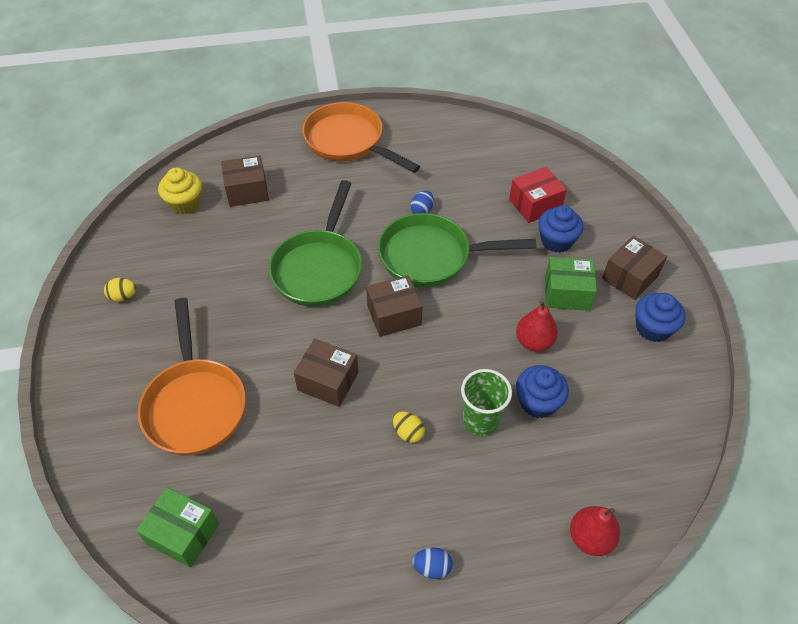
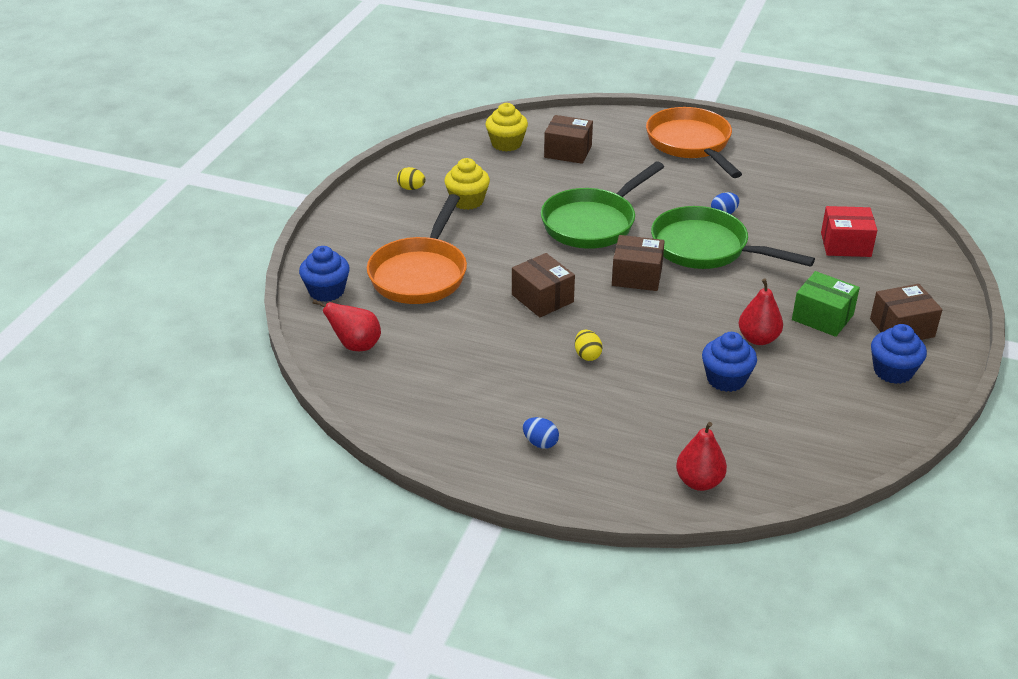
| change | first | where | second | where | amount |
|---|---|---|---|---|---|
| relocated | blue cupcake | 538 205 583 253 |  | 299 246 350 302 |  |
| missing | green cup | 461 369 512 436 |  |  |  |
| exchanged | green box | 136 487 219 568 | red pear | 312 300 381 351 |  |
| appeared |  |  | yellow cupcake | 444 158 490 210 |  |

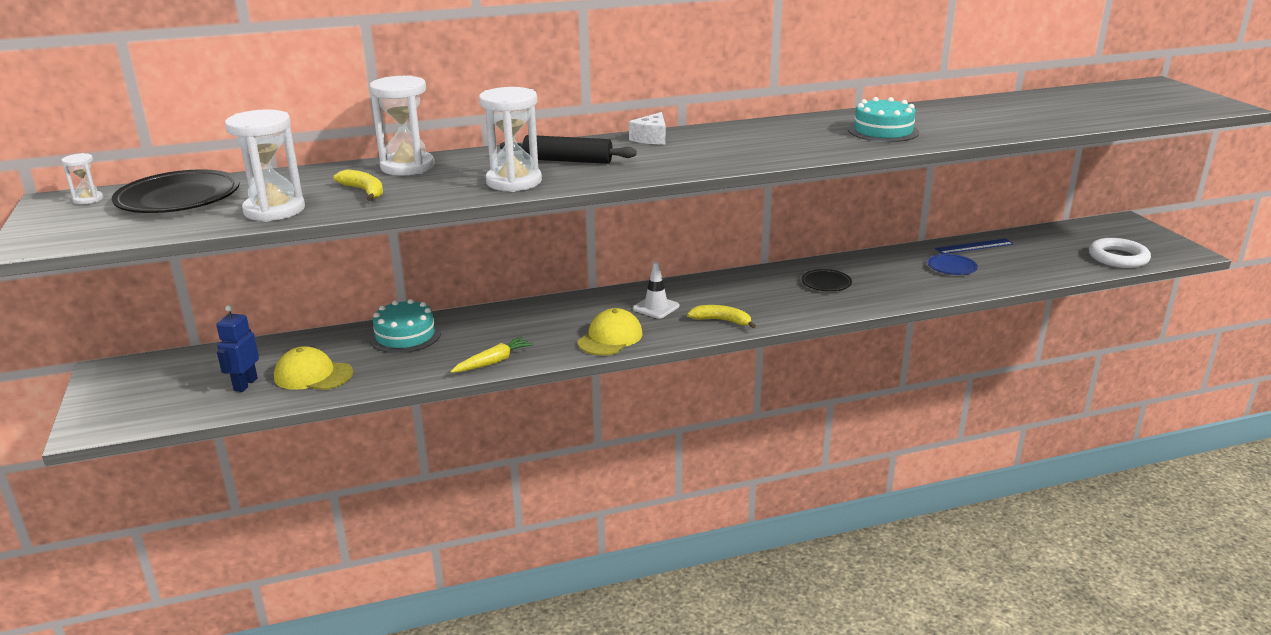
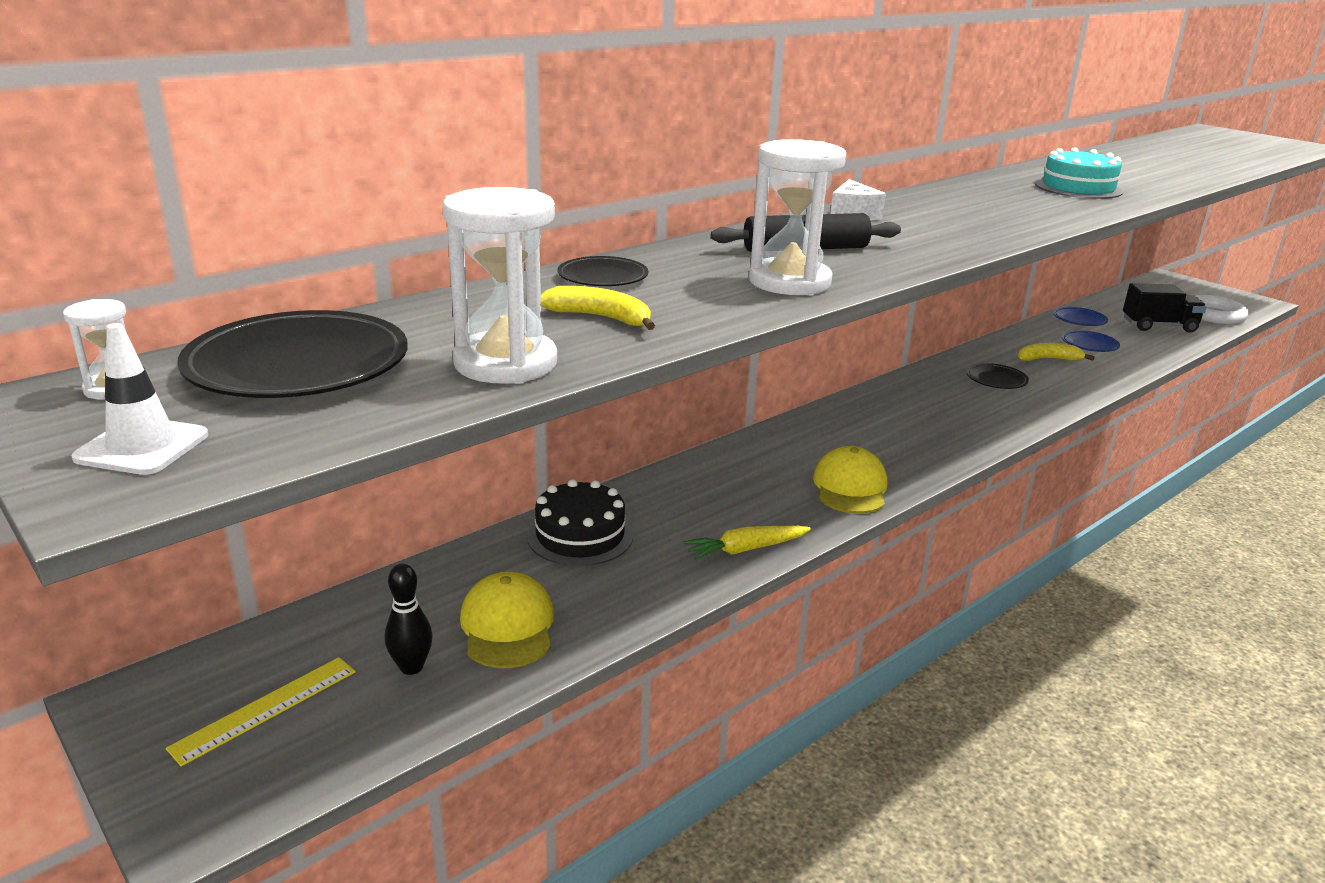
| change | first | where | second | where | amount |
|---|---|---|---|---|---|
| exchanged | white hourglass | 369 75 434 176 | black plate | 557 256 648 286 |  |
| exchanged | blue ruler | 935 238 1014 254 | blue plate | 1053 307 1108 326 |  |
| relocated | white traffic cone | 633 262 679 319 |  | 72 323 208 475 |  |
| colour | turquoise cake | 369 299 441 353 | black cake | 527 479 633 566 |  |
| exchanged | blue robot | 216 305 259 392 | black bowling pin | 385 564 432 675 |  |
| relocated | yellow banana | 687 305 756 328 |  | 1018 343 1095 361 |  |
| spun | yellow carrot | 450 336 534 373 |  | 683 526 811 560 | 135 degrees counterclockwise |
| spun | yellow cap | 274 346 353 390 |  | 460 572 554 668 | 90 degrees clockwise |
| appeared |  |  | black truck | 1123 283 1207 333 |  |
| appeared |  |  | yellow ruler | 166 657 356 766 |  |

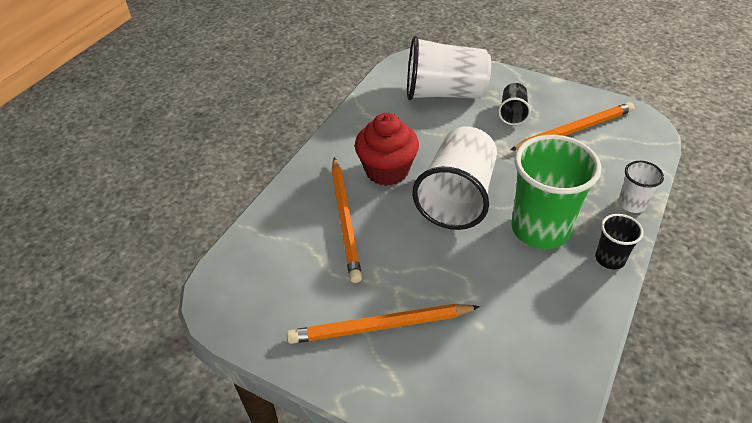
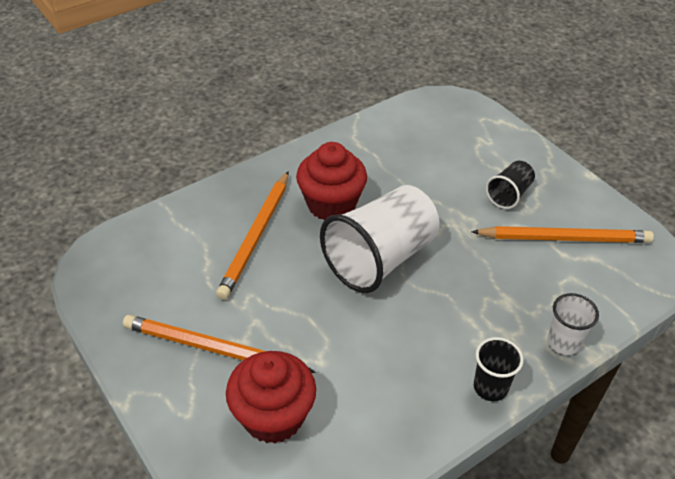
| change | first | where | second | where | amount |
|---|---|---|---|---|---|
| missing | white cup | 407 36 491 100 |  |  |  |
| missing | green cup | 511 135 601 249 |  |  |  |
| appeared |  |  | red cupcake | 226 351 316 444 |  |

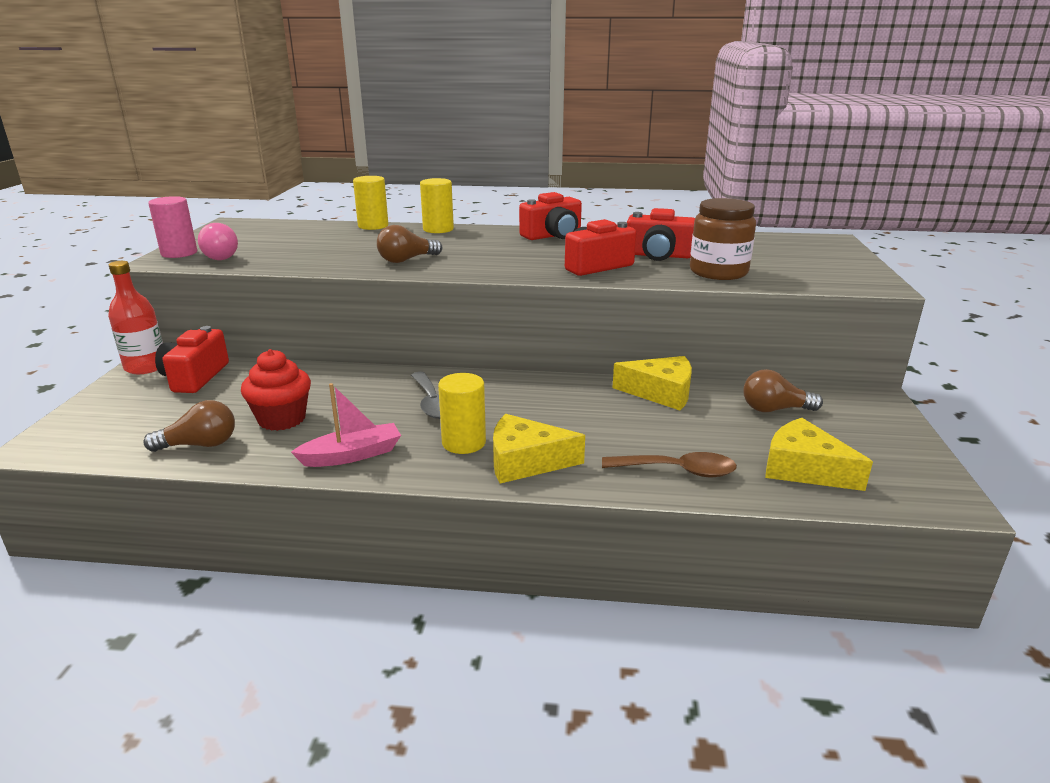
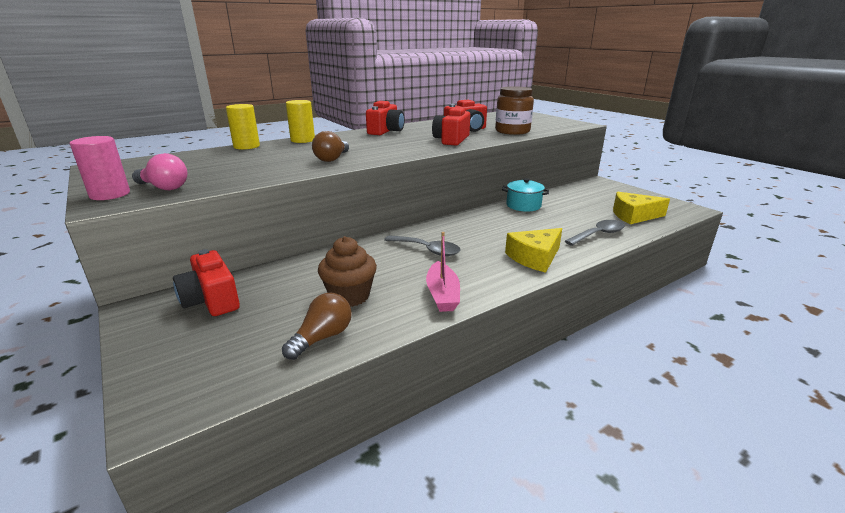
| change | first | where | second | where | amount |
|---|---|---|---|---|---|
| missing | red bottle | 108 261 163 374 |  |  |  |
| colour | red cupcake | 241 349 311 431 | brown cupcake | 318 236 377 307 |  |
| exchanged | yellow cheese | 612 356 692 411 | turquoise pot | 502 178 549 212 |  |
| missing | brown light bulb | 743 369 823 412 |  |  |  |
| missing | yellow cylinder | 438 373 486 454 |  |  |  |
| spun | pink boat | 291 383 401 467 |  | 426 232 460 312 | 150 degrees clockwise |
| colour | brown spoon | 602 452 737 477 | grey spoon | 565 220 625 246 |  |

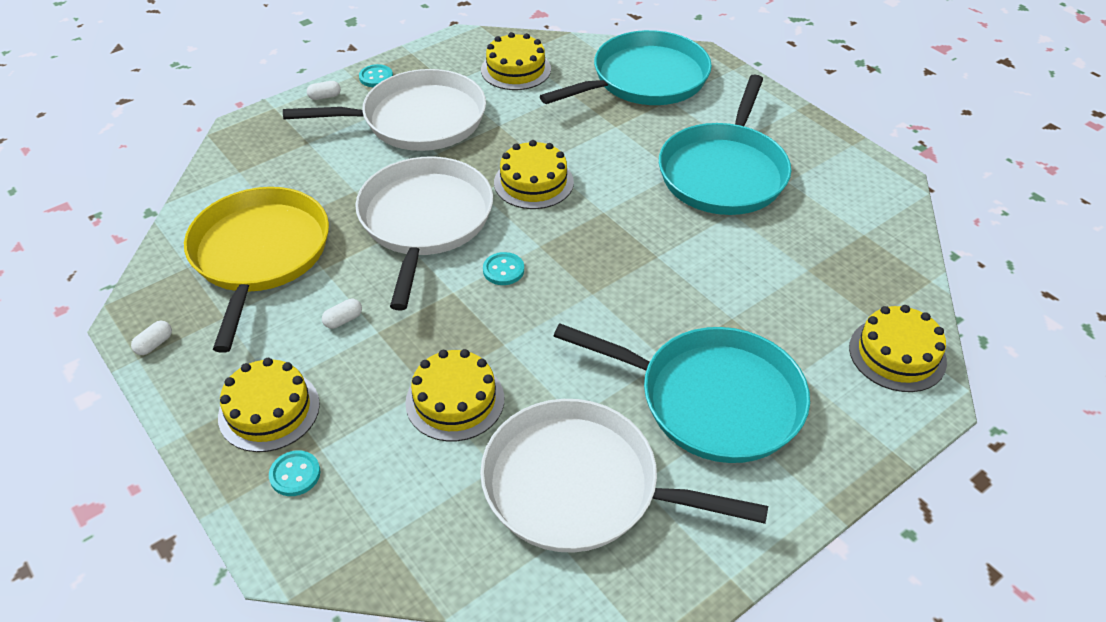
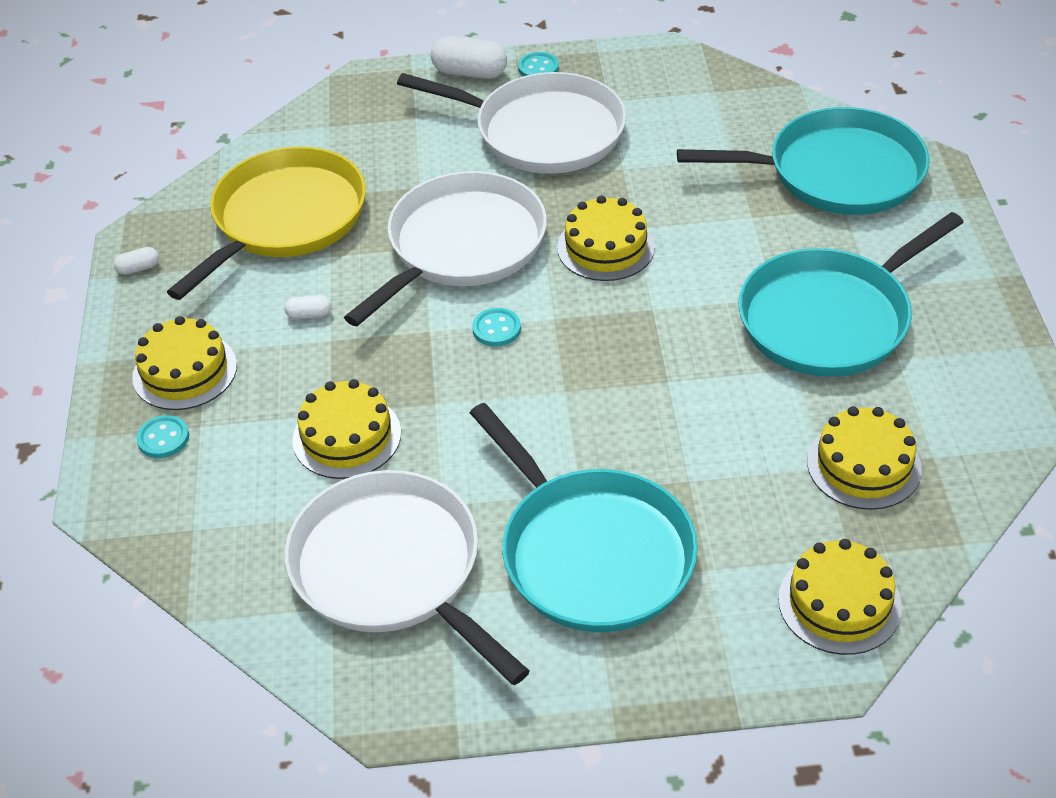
| change | first | where | second | where | amount |
|---|---|---|---|---|---|
| relocated | yellow cake | 481 32 551 90 |  | 807 406 922 510 |  |
| size | white capsule | 307 81 341 100 |  | 431 36 507 79 | x1.95 |

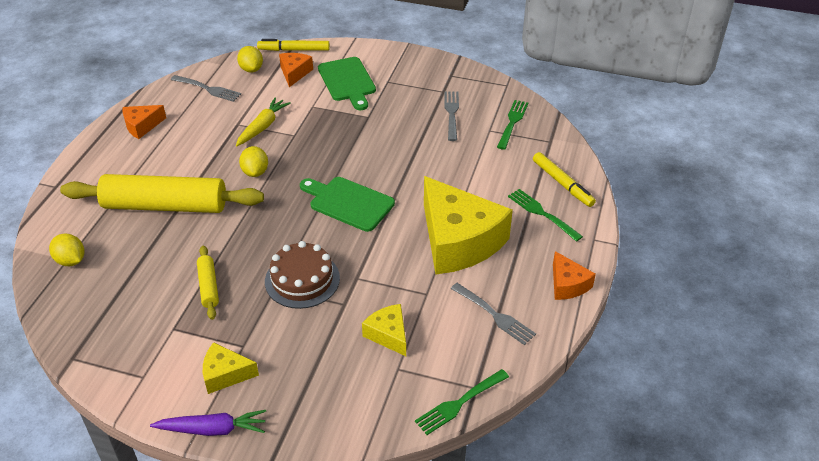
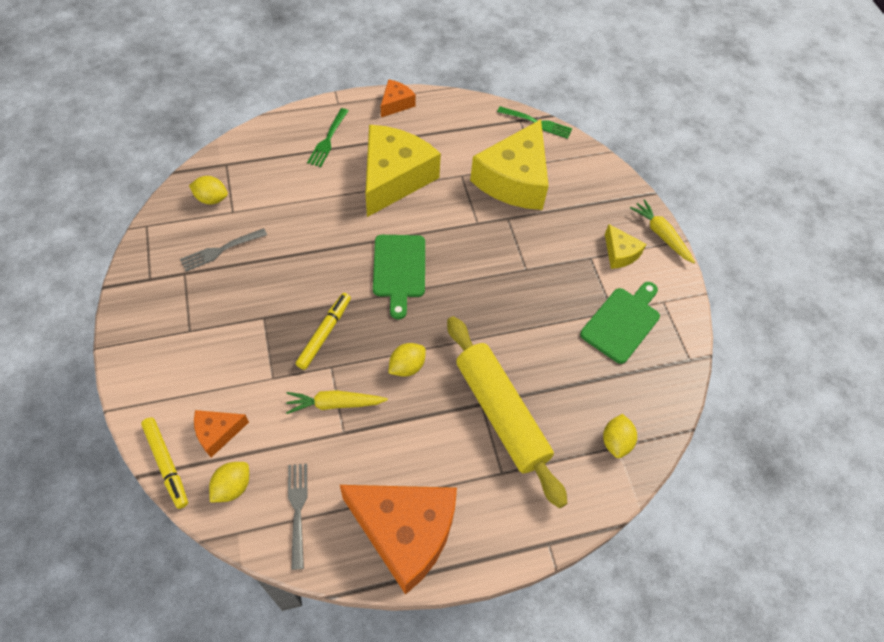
| change | first | where | second | where | amount |
|---|---|---|---|---|---|
| relocated | green cutting board | 318 57 376 110 |  | 580 282 660 364 |  |
| exchanged | green fork | 497 100 528 150 | yellow lemon | 189 176 228 205 |  |
| size | orange cheese | 122 105 166 139 |  | 340 485 457 595 | x2.16 |
| relocated | yellow marker | 533 152 596 207 |  | 296 293 351 370 |  |
| missing | brown cake | 265 241 340 309 |  |  |  |
| missing | yellow rolling pin | 197 246 219 320 |  |  |  |
| missing | grey fork | 451 283 536 345 |  |  |  |
| size | yellow cheese | 362 304 406 356 |  | 470 119 548 210 | x2.16 |
| colour | purple carrot | 150 410 266 436 | yellow carrot | 630 199 695 263 |  |

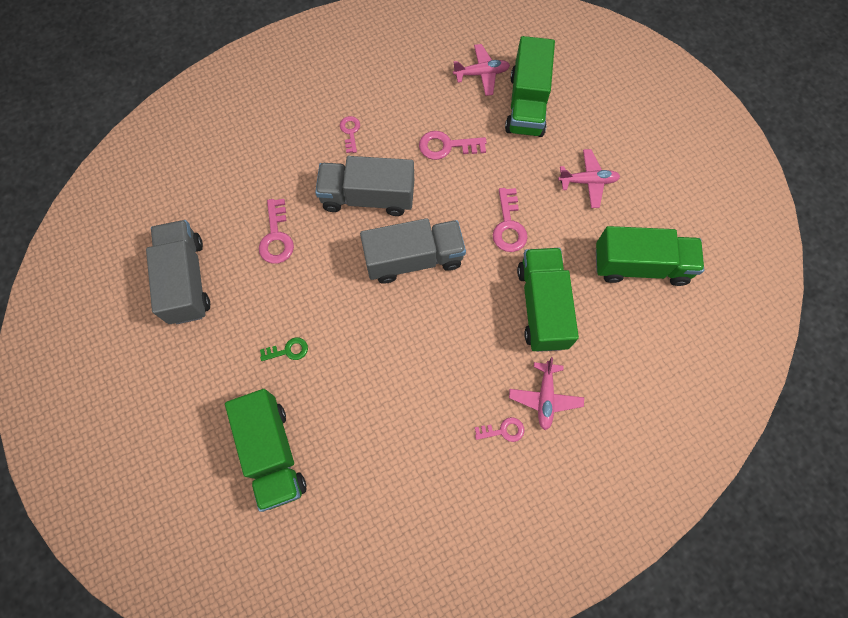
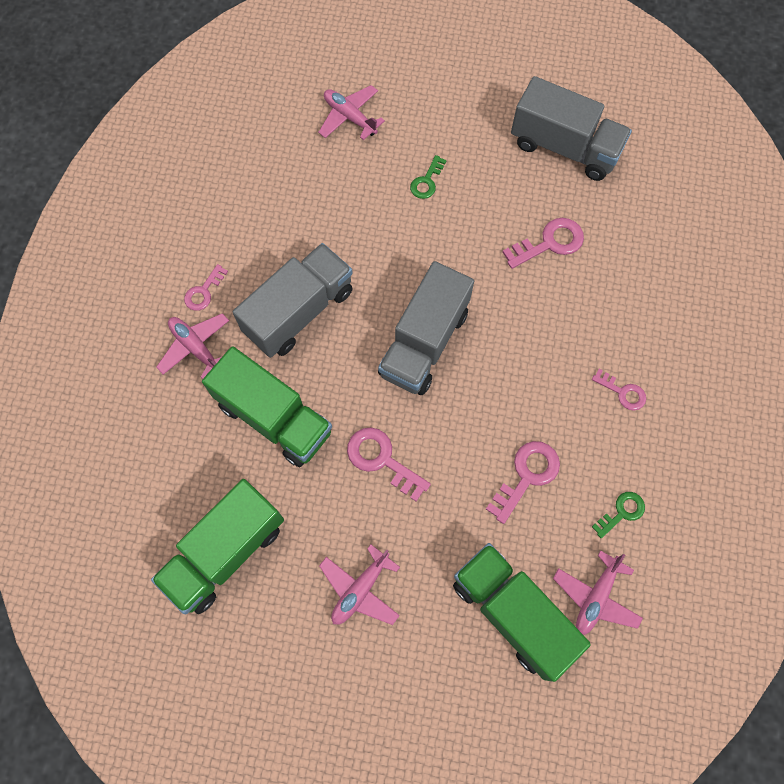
| change | first | where | second | where | amount |
|---|---|---|---|---|---|
| relocated | grey truck | 315 156 414 216 |  | 233 243 353 358 |  |
| spun | pink key | 259 199 294 264 |  | 502 218 584 269 | 120 degrees clockwise |
| exchanged | green truck | 225 389 306 512 | pink plane | 318 85 385 140 |  |
| appeared |  |  | green key | 592 492 645 539 |  |

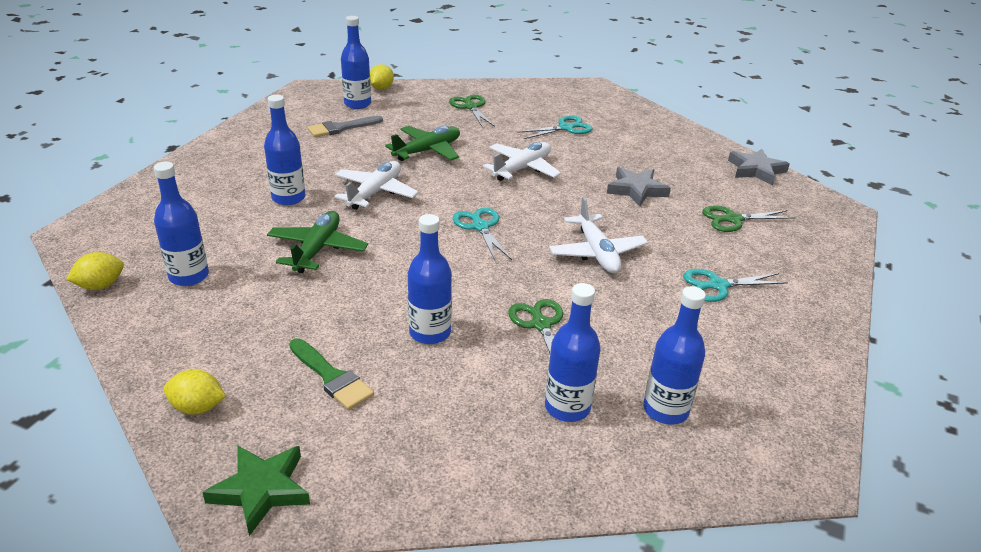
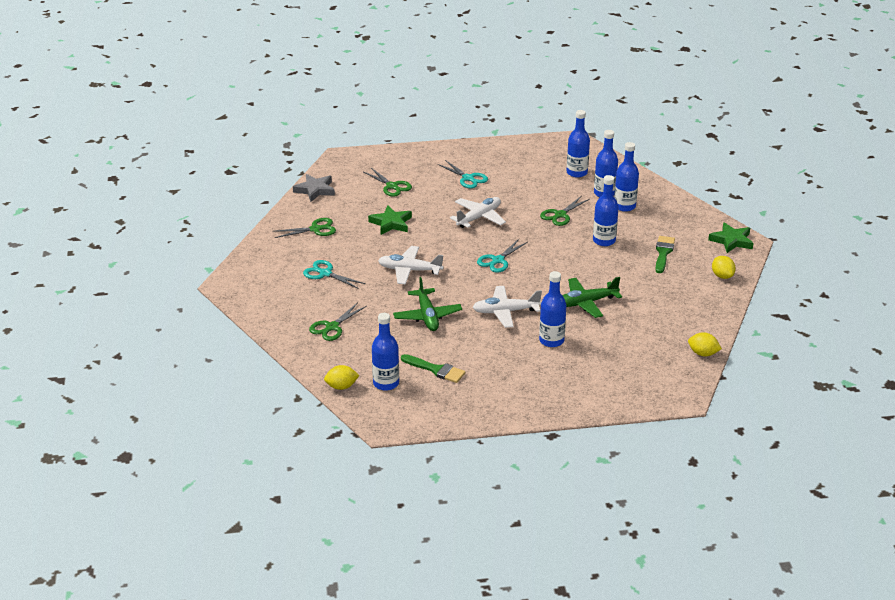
| change | first | where | second | where | amount |
|---|---|---|---|---|---|
| colour | grey brush | 307 116 383 137 | green brush | 401 354 465 383 |  |
| spun | green plane | 385 126 460 161 |  | 393 277 462 331 | 120 degrees counterclockwise |
| relocated | blue bottle | 153 162 209 286 |  | 614 142 639 212 |  |
| colour | grey star | 607 167 671 206 | green star | 368 205 412 235 |  |
| appeared |  |  | green scissors | 273 218 336 238 |  |

